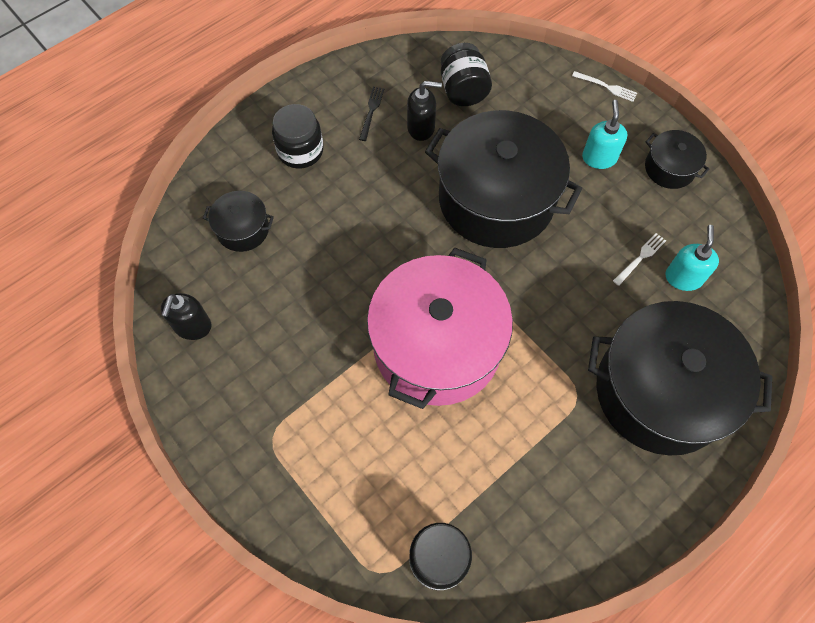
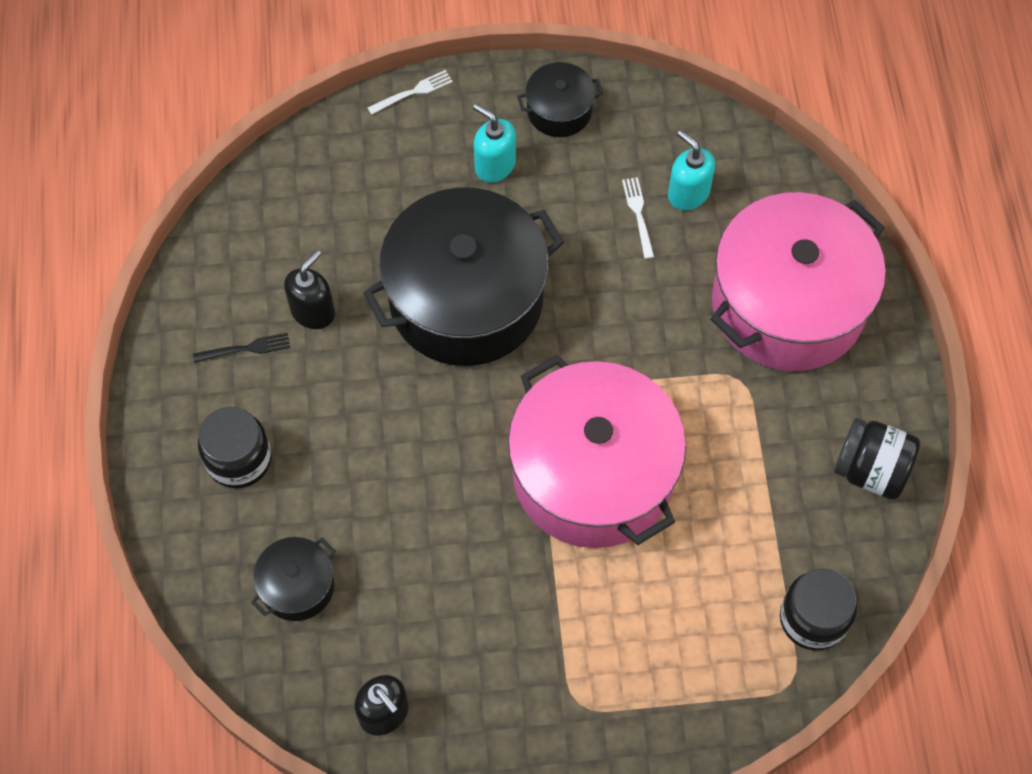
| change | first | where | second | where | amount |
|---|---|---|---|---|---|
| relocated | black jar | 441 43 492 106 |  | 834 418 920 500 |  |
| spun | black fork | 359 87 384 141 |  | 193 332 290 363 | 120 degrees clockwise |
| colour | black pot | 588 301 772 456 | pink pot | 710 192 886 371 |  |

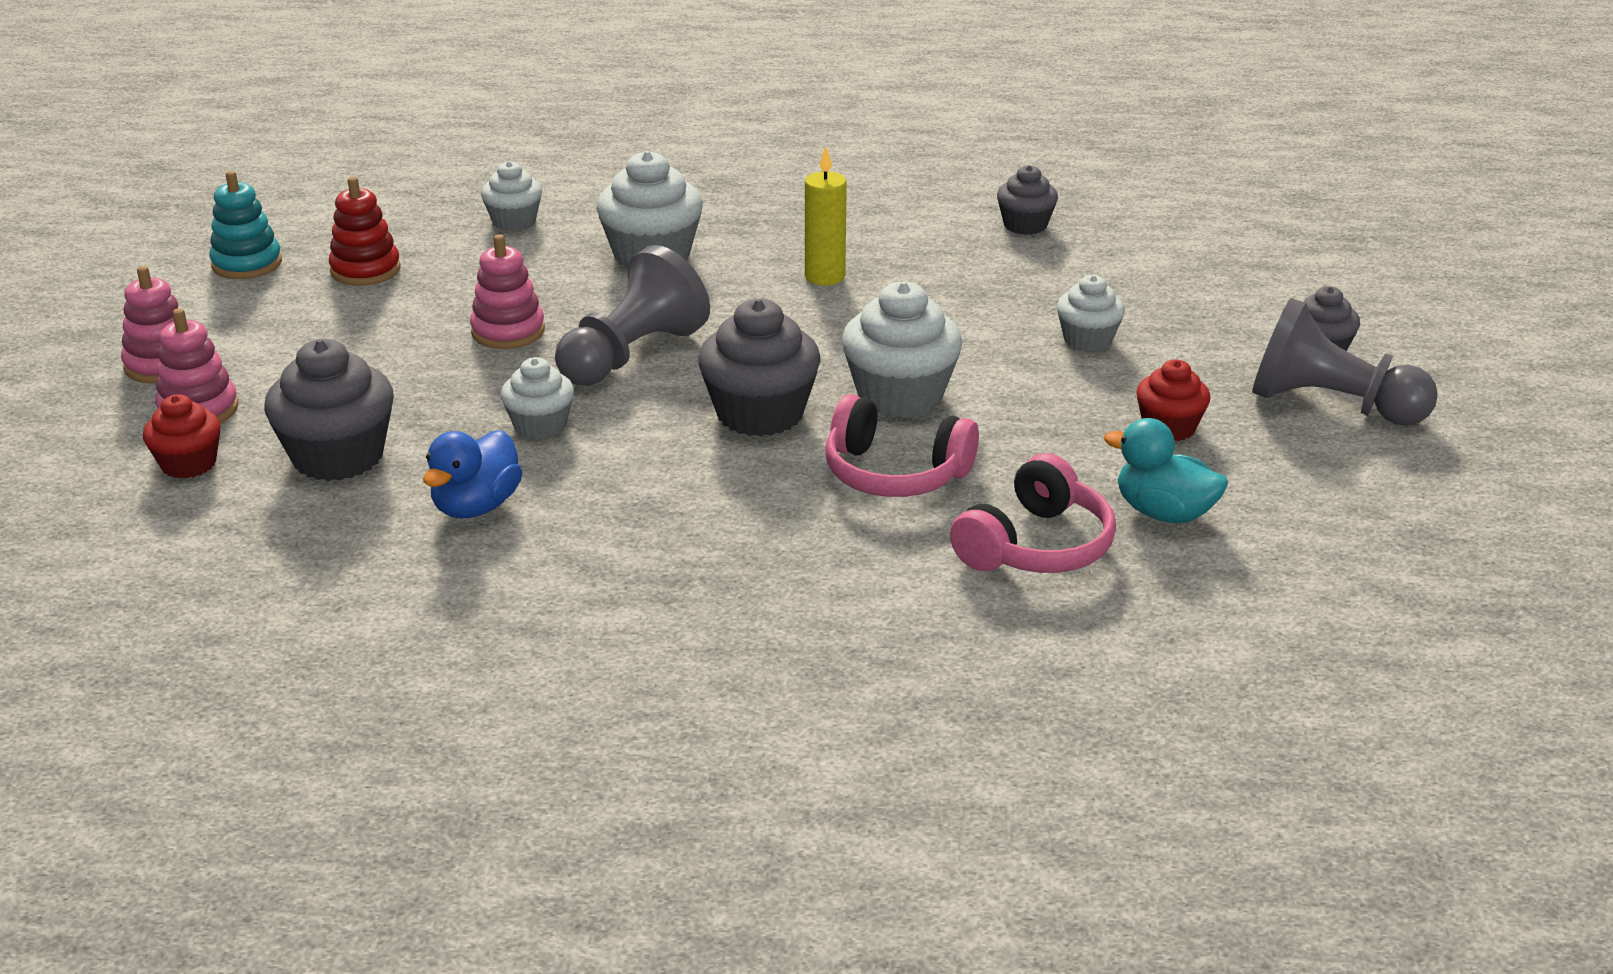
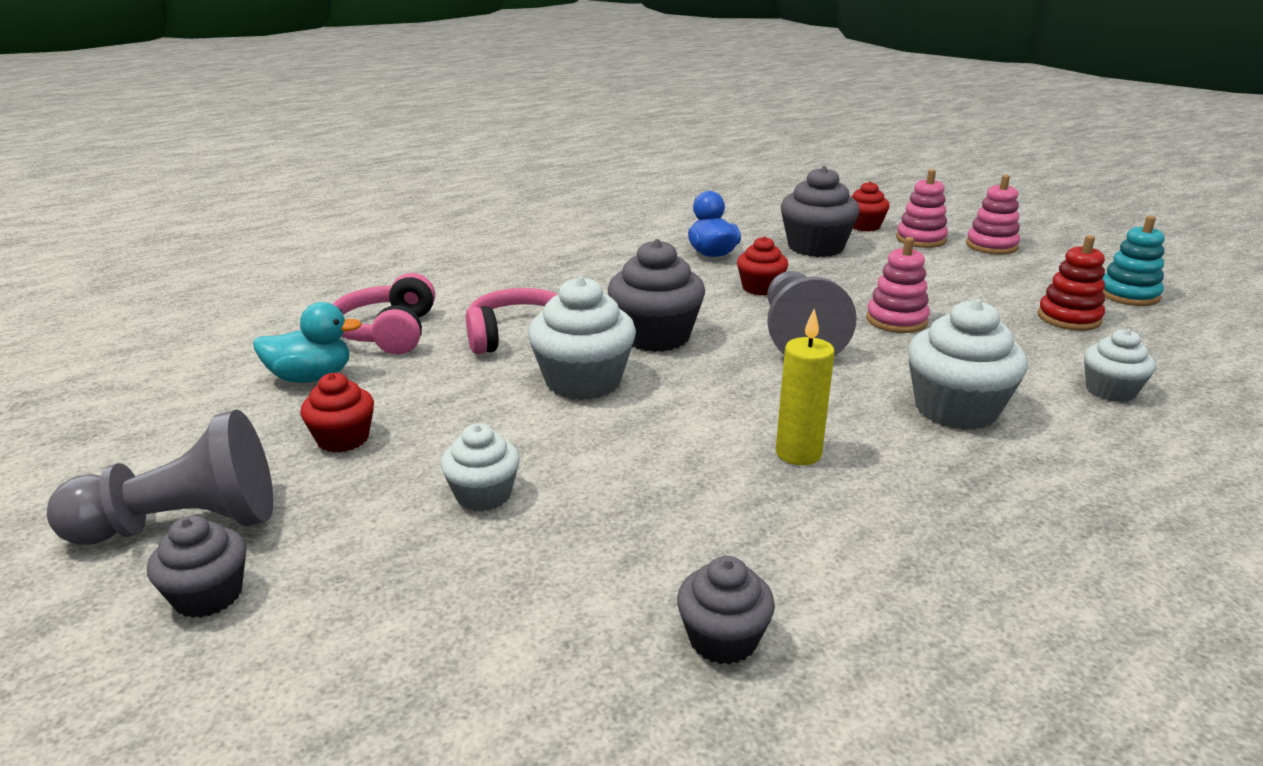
| change | first | where | second | where | amount |
|---|---|---|---|---|---|
| colour | white cupcake | 501 357 574 439 | red cupcake | 737 236 788 295 |  |

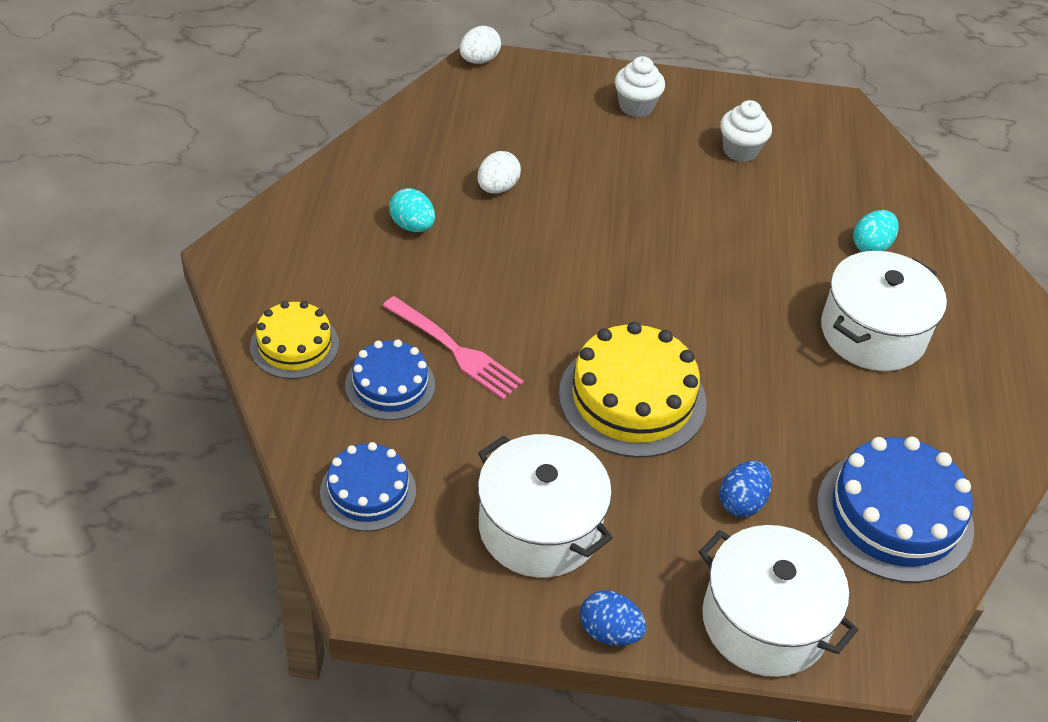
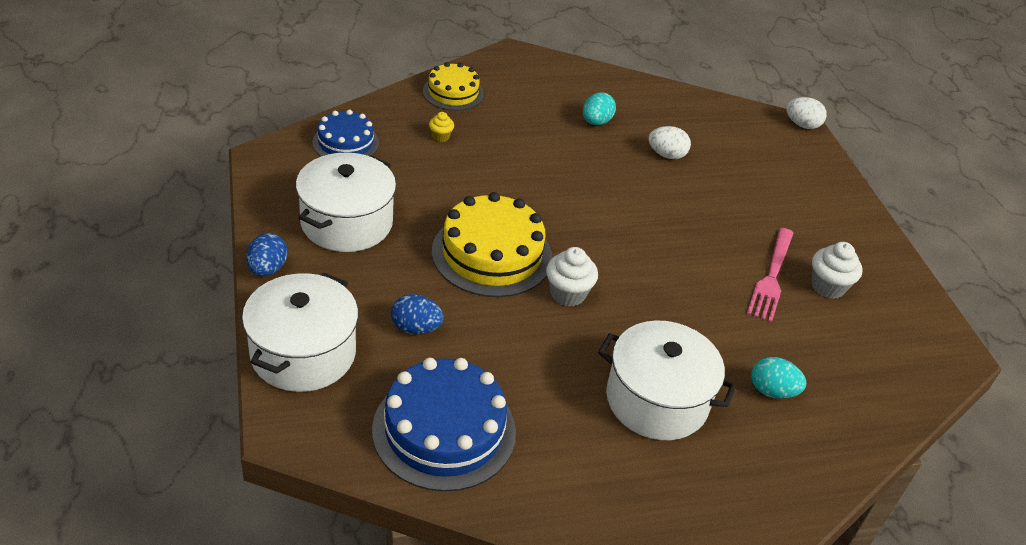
| change | first | where | second | where | amount |
|---|---|---|---|---|---|
| relocated | white cupcake | 615 56 665 117 |  | 546 247 598 307 |  |
| relocated | pink fork | 383 296 524 400 |  | 747 228 794 323 |  |
| exchanged | blue cake | 345 339 435 420 | yellow cupcake | 429 112 454 142 |  |

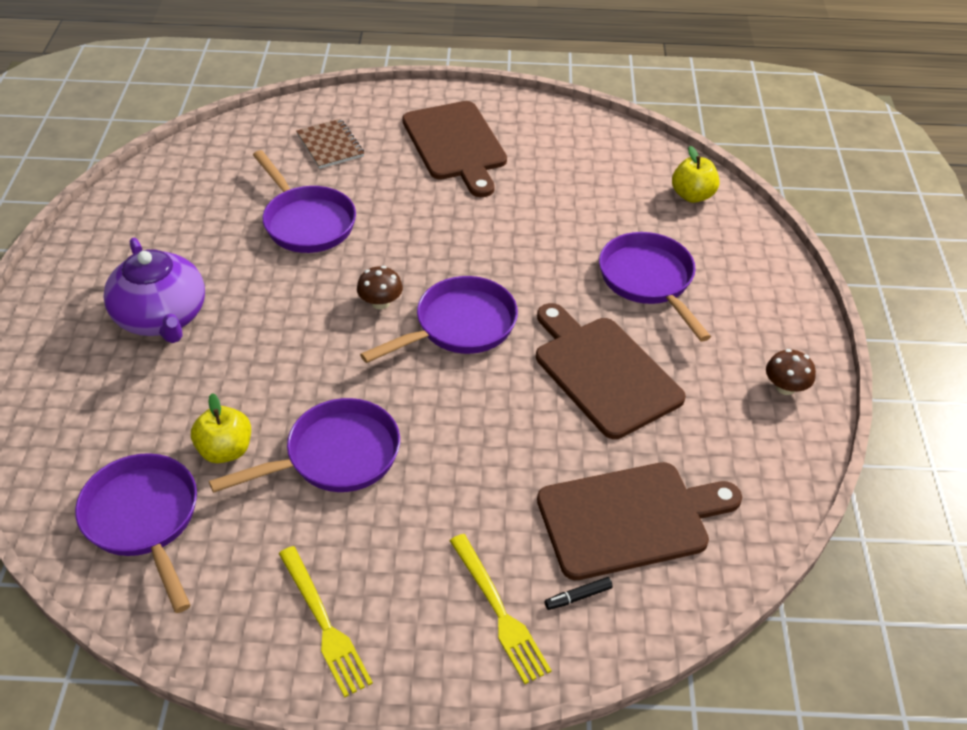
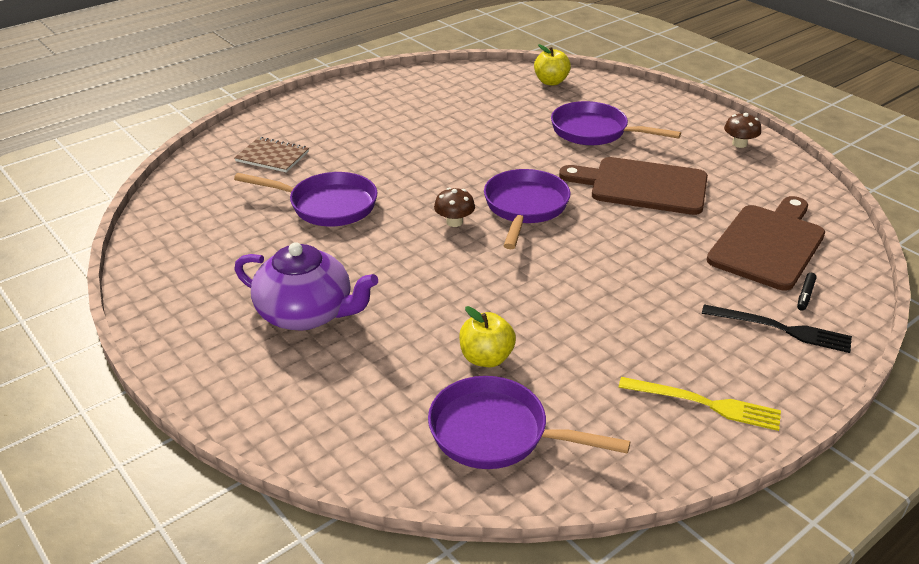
| change | first | where | second | where | amount |
|---|---|---|---|---|---|
| missing | brown cutting board | 402 101 507 197 |  |  |  |
| missing | purple pan | 209 398 400 493 |  |  |  |
| colour | yellow fork | 450 534 552 684 | black fork | 702 304 852 353 |  |

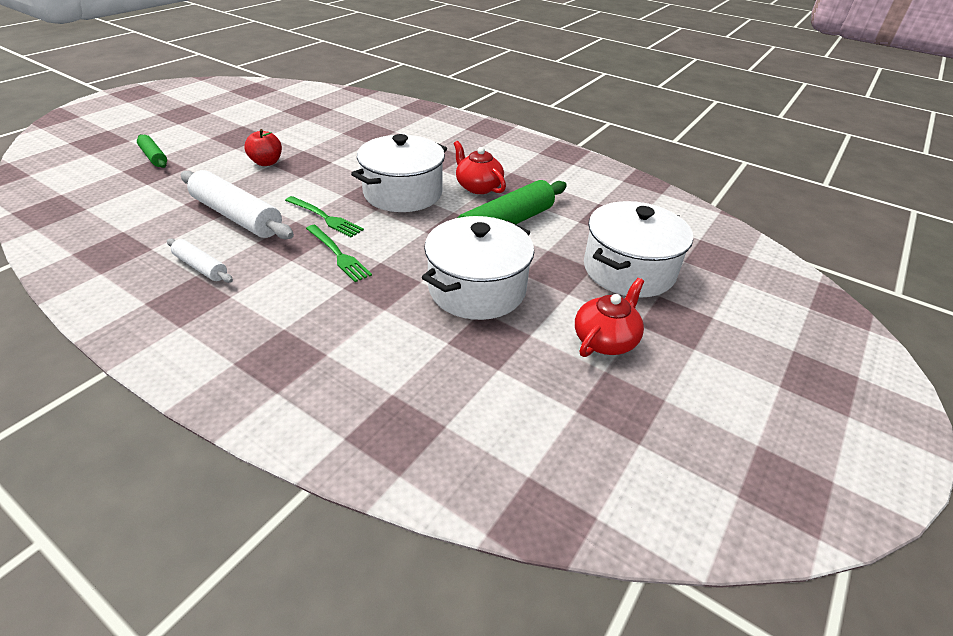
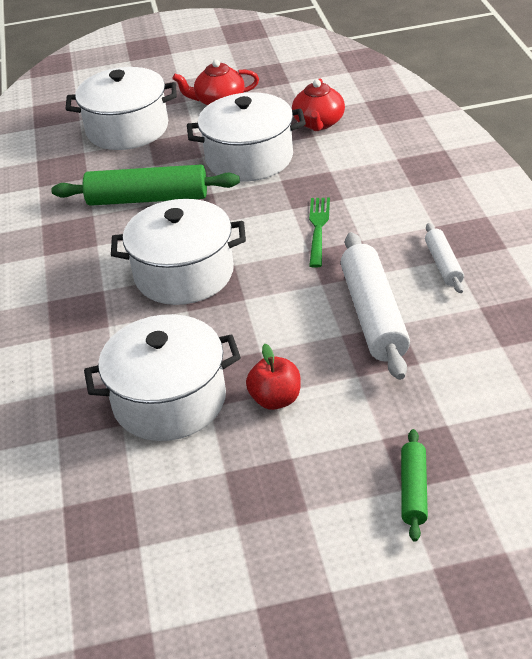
| change | first | where | second | where | amount |
|---|---|---|---|---|---|
| relocated | red teapot | 454 141 506 194 |  | 292 78 345 131 |  |
| missing | green fork | 285 196 364 237 |  |  |  |
| appeared |  |  | white pot | 84 314 241 441 |  |

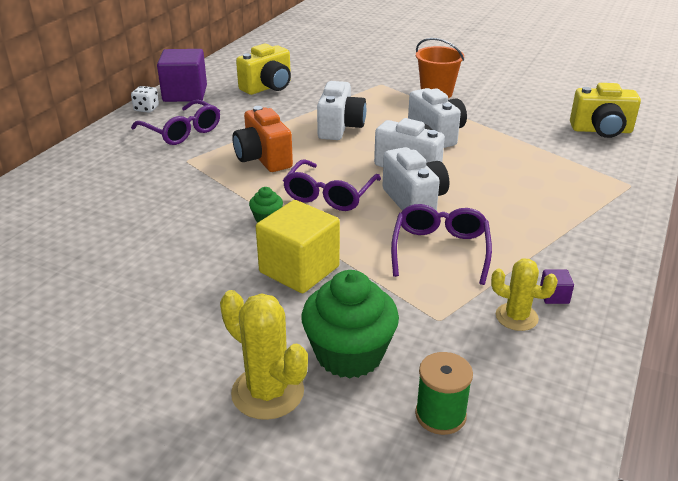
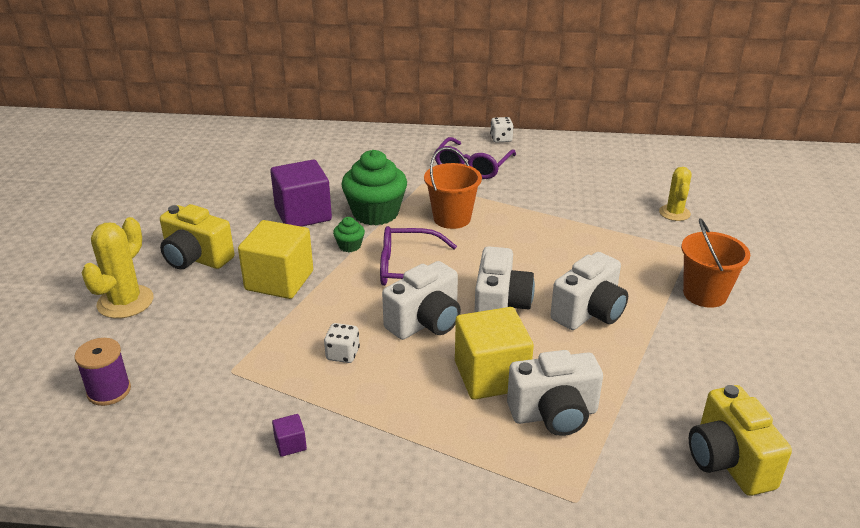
| change | first | where | second | where | amount |
|---|---|---|---|---|---|
| relocated | yellow camera | 236 44 291 95 |  | 160 204 235 270 |  |
| relocated | purple cube | 157 49 207 102 |  | 270 160 332 227 |  |
| relocated | white camera | 317 81 366 140 |  | 507 350 603 436 |  |
| exchanged | orange camera | 232 106 293 172 | orange bucket | 424 147 482 229 |  |
| exchanged | purple glasses | 391 204 492 285 | white dice | 324 323 360 363 |  |
| relocated | yellow cactus | 491 259 558 331 |  | 659 167 692 221 |  |
| relocated | green cupcake | 301 270 399 378 |  | 341 150 407 226 |  |
| colour | green spool | 415 352 473 435 | purple spool | 74 338 131 406 |  |
| appeared |  |  | yellow cube | 455 307 534 400 |  |

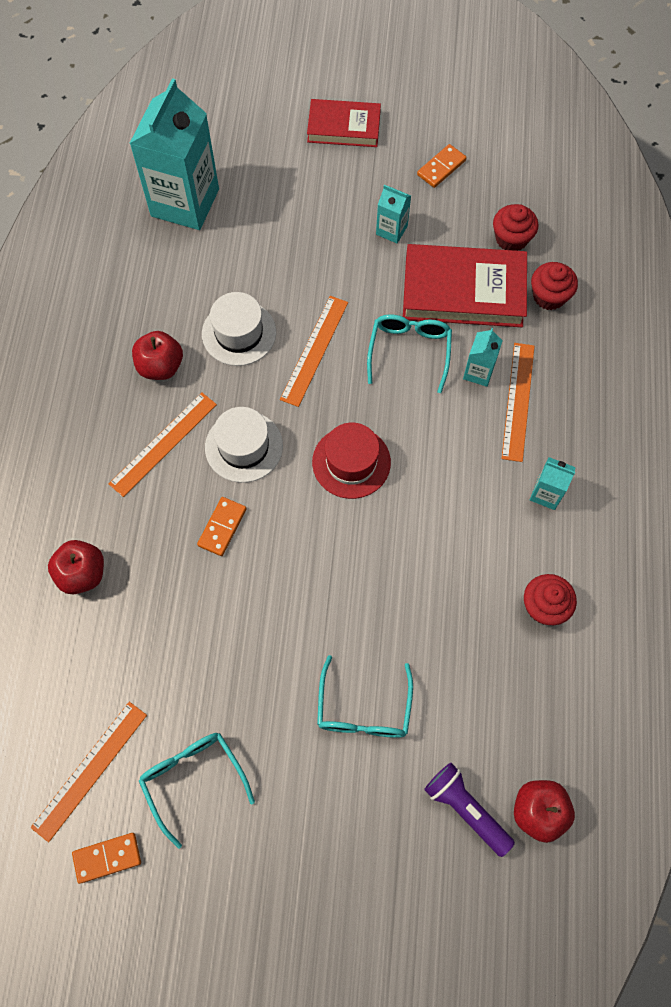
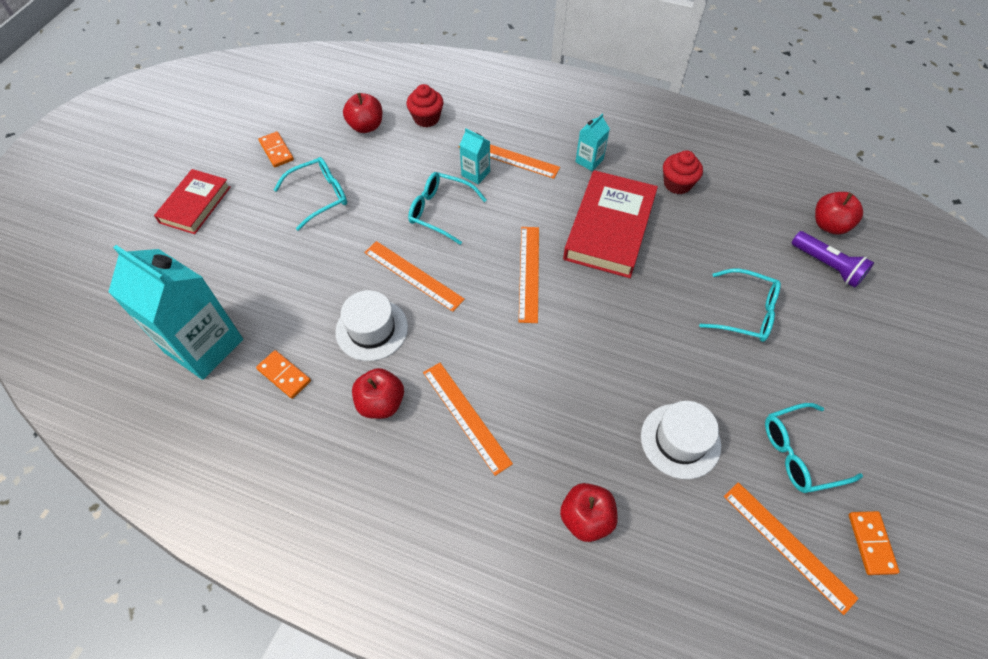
| change | first | where | second | where | amount |
|---|---|---|---|---|---|
| exchanged | turquoise carton | 376 185 411 243 | turquoise glasses | 274 157 347 231 |  |
| exchanged | red cupcake | 493 204 538 251 | red apple | 343 93 382 133 |  |
| relocated | red book | 403 244 527 327 |  | 563 170 658 278 |  |
| relocated | white hat | 205 407 283 483 |  | 641 401 721 479 |  |
| exchanged | red hat | 312 423 391 499 | orange ruler | 519 227 539 323 |  |
| relocated | orange domino | 197 497 246 556 |  | 256 350 311 399 |  |
| spun | purple flashlight | 424 763 515 857 |  | 792 231 874 288 | 105 degrees counterclockwise |

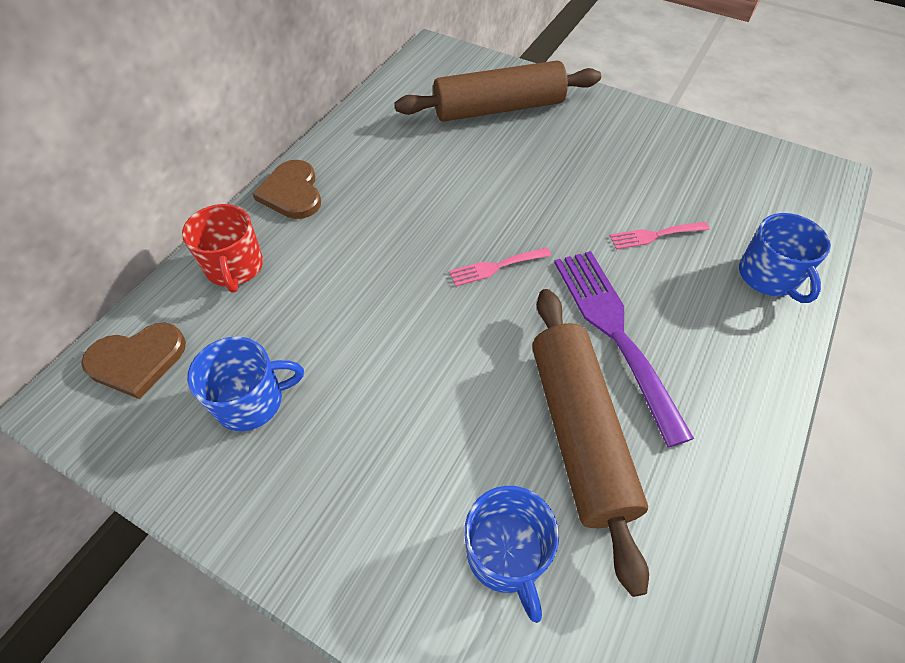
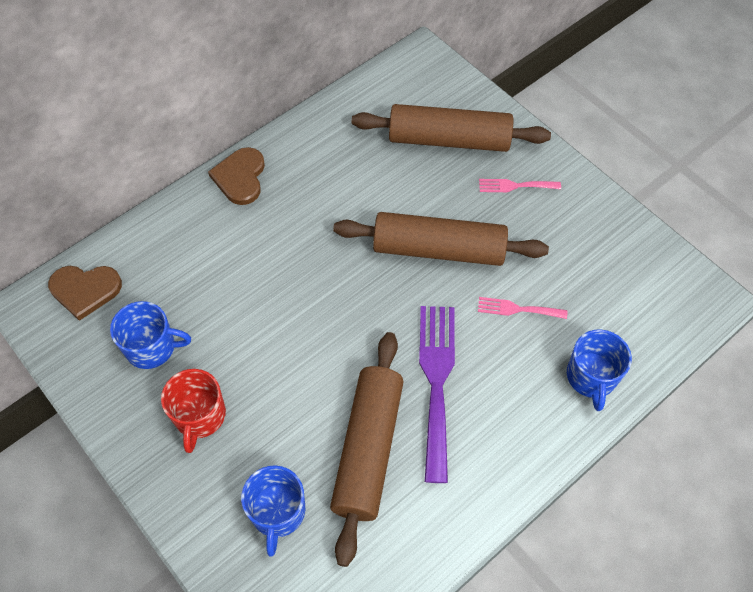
| change | first | where | second | where | amount |
|---|---|---|---|---|---|
| relocated | red mug | 182 204 263 293 |  | 161 369 226 453 |  |
| relocated | pink fork | 449 247 551 286 |  | 479 179 561 192 |  |
| appeared |  |  | brown rolling pin | 333 212 549 266 |  |

